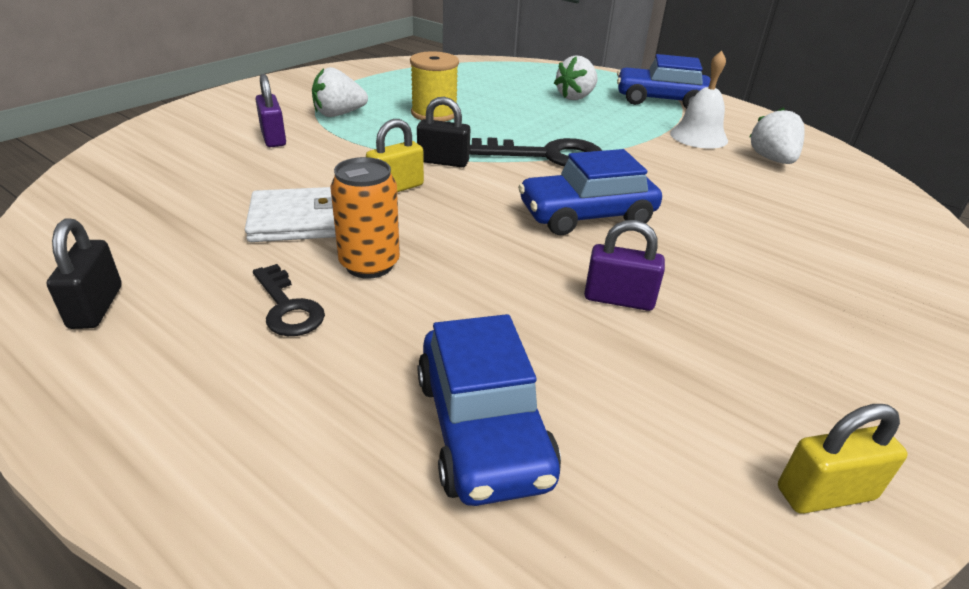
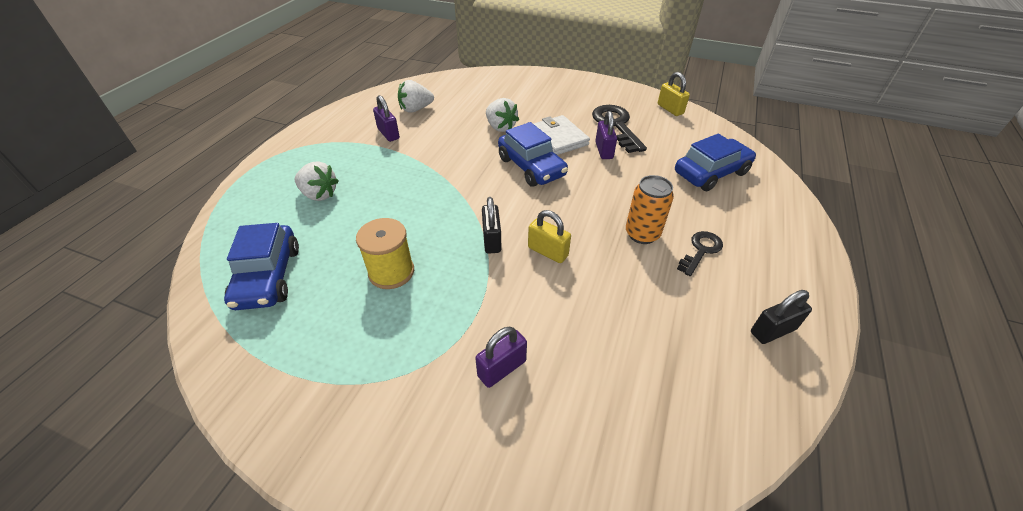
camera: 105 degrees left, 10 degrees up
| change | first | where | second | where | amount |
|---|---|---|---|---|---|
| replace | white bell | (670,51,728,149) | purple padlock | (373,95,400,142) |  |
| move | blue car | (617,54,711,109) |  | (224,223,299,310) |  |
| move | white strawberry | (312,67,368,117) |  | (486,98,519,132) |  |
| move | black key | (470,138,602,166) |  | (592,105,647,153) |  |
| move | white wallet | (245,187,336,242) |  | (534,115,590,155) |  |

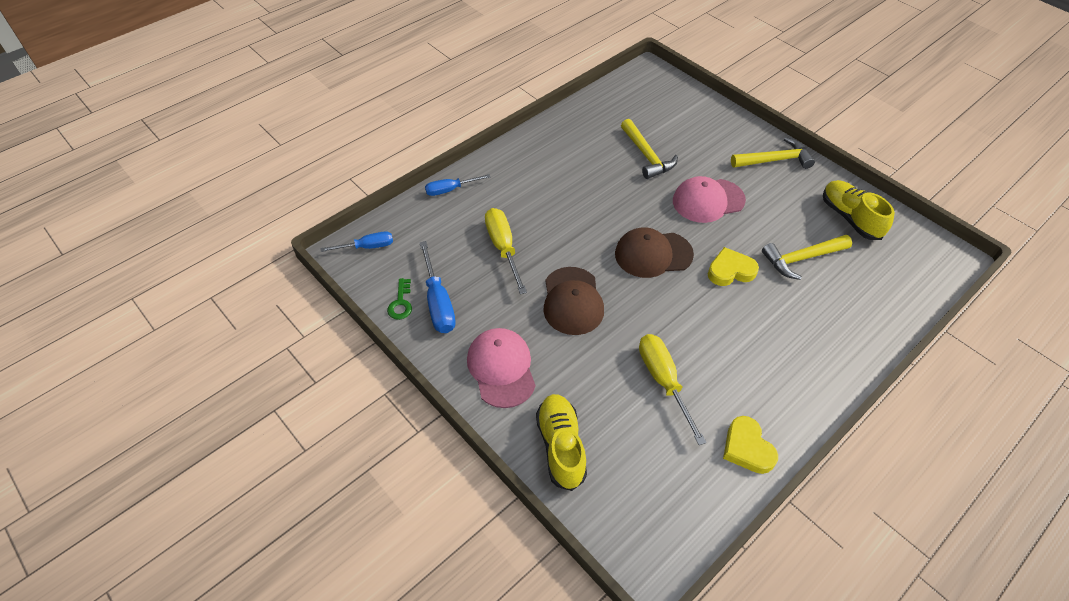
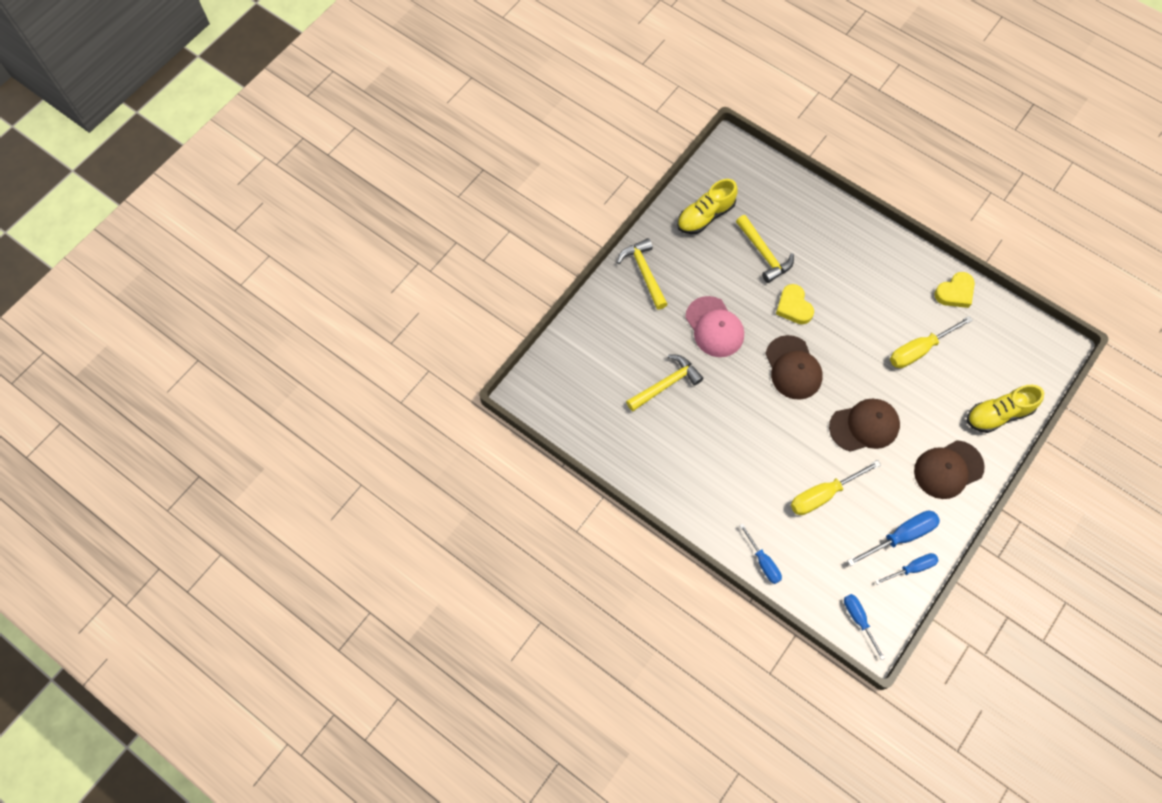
camera: 100 degrees left, 15 degrees up
| change | first | where | second | where | amount |
|---|---|---|---|---|---|
| replace | green key | (387,278,412,320) | blue screwdriver | (875,553,939,585) |  |
| recolor | pink cap | (467,328,536,408) | brown cap | (914,440,985,499) |  |

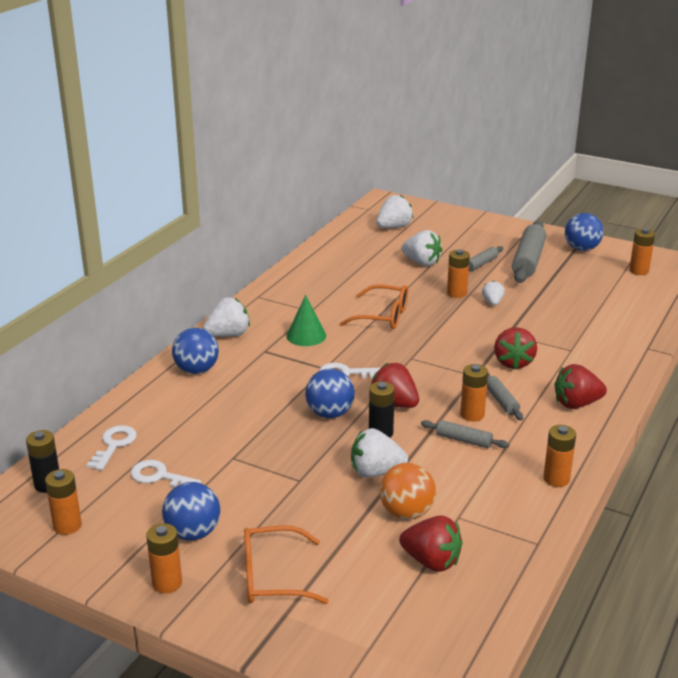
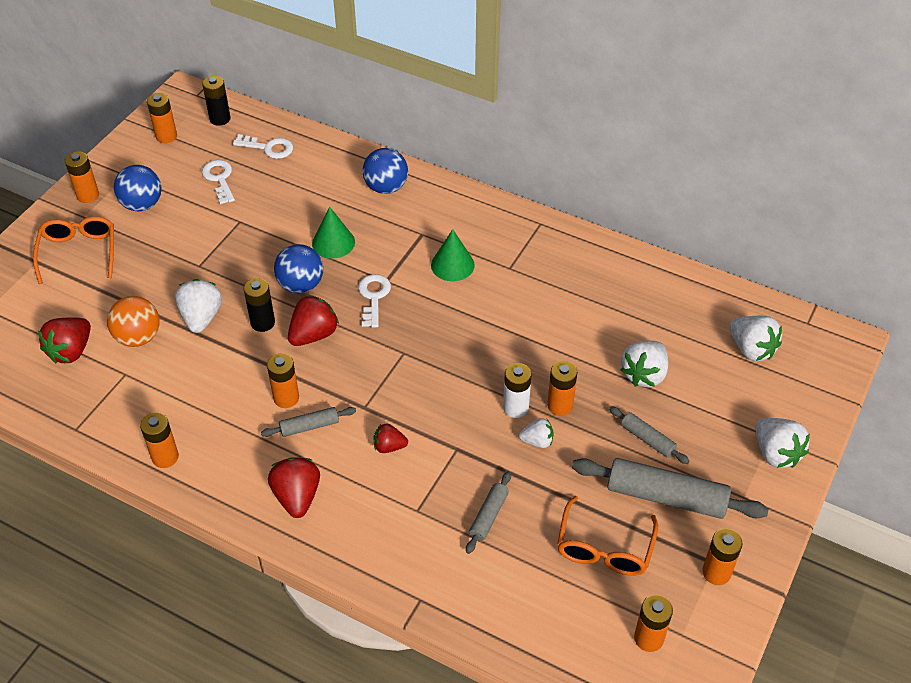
camera: 90 degrees right, 20 degrees up
| change | first | where | second | where | amount |
|---|---|---|---|---|---|
| replace | blue ball | (565,213,604,251) | orange battery | (702,529,743,585) |  |
| move | orange glasses | (340,285,408,329) |  | (557,496,658,576) |  |
| move | white strawberry | (203,297,250,337) |  | (755,418,810,468) |  |
| resize | red strawberry | (494,327,537,370) |  | (374,423,408,453) | x0.60 |
| move | grey rolling pin | (421,420,509,448) |  | (466,471,511,554) |  |
| rotate | white key | (131,460,201,487) |  | (202,160,235,204) | 45 degrees counterclockwise |
| insert |  |  | green cone | (312,207,355,259) |  |
| insert |  |  | white battery | (503,363,532,418) |  |

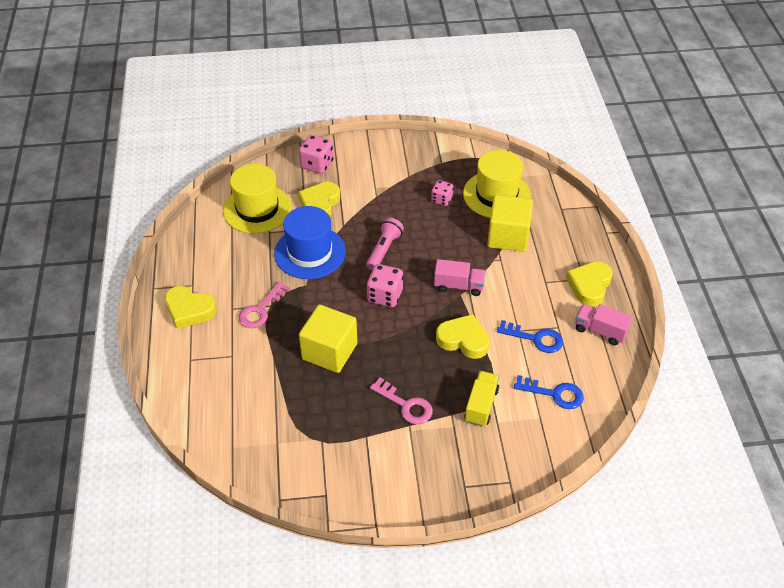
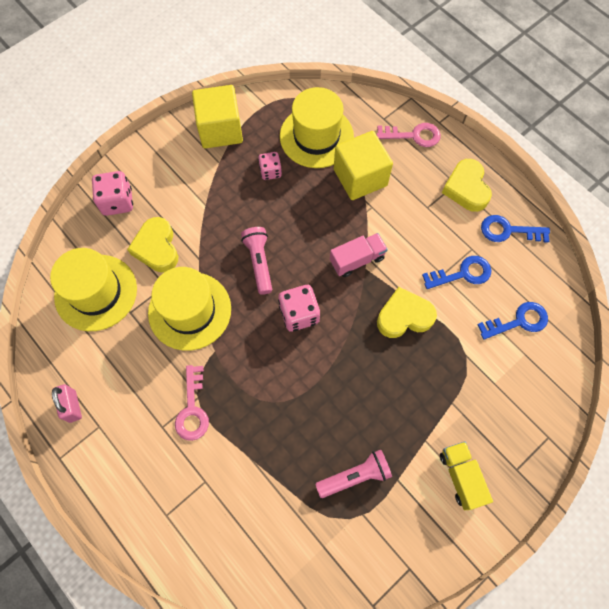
camera: 35 degrees left, 20 degrees up
| change | first | where | second | where | amount |
|---|---|---|---|---|---|
| recolor | blue hat | (274,206,346,279) | yellow hat | (148,267,231,351) |  |
| delete | yellow heart | (165,286,217,329) |  |  |  |
| move | yellow cube | (299,304,357,373) |  | (192,85,243,149) |  |
| replace | pink truck | (575,304,633,345) | blue key | (481,215,550,243) |  |
| move | yellow truck | (464,371,499,427) |  | (440,441,493,510) |  |
| move | pink key | (370,377,433,424) |  | (376,123,441,147) |  |
| insert |  |  | pink padlock | (52,384,82,423) |  |
| insert |  |  | pink flashlight | (315,450,392,498) |  |

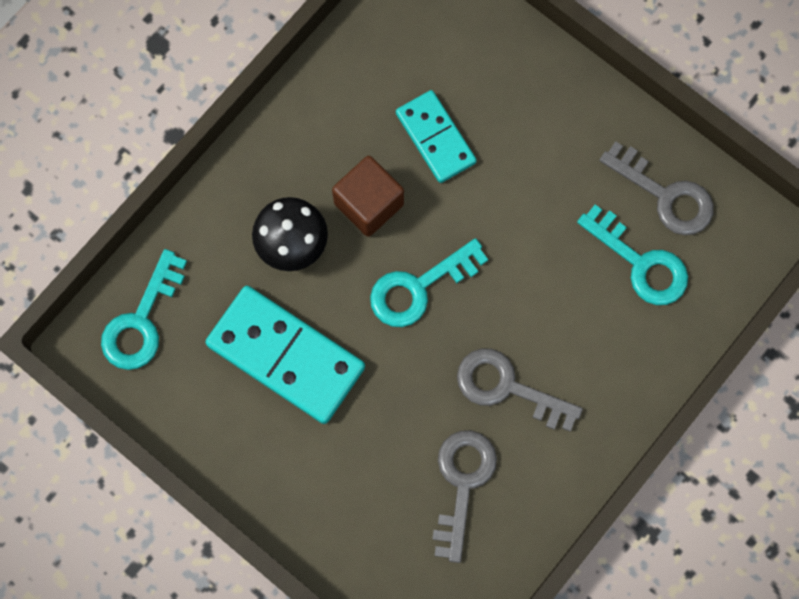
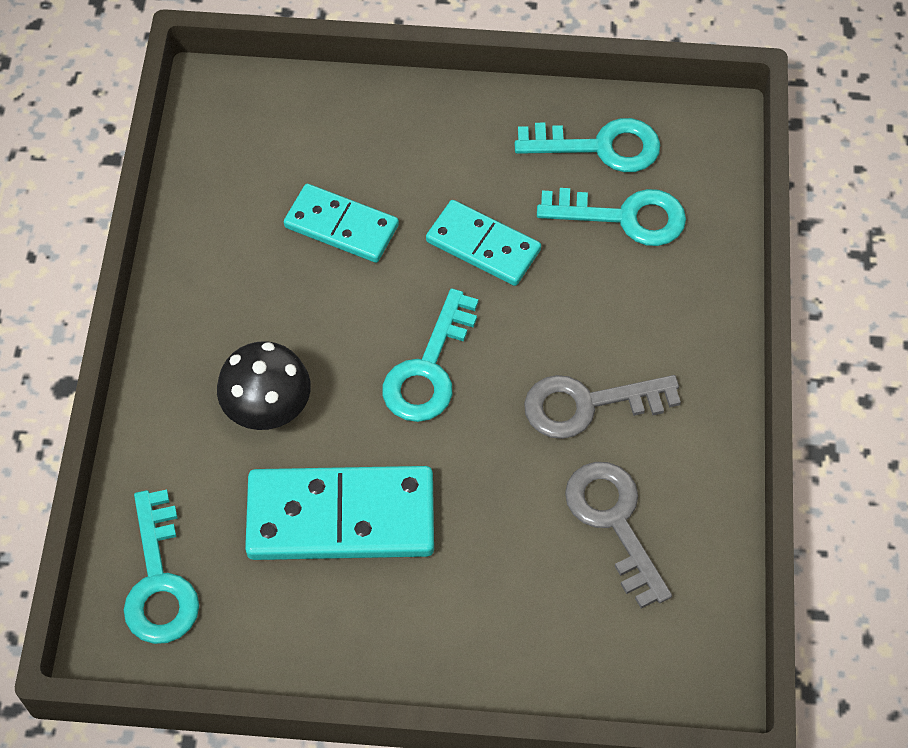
camera: 35 degrees left, 15 degrees down
| change | first | where | second | where | amount |
|---|---|---|---|---|---|
| recolor | grey key | (599,141,714,235) | turquoise key | (515,118,660,172) |  |
| delete | brown cube | (332,156,404,237) |  |  |  |
| insert |  |  | turquoise domino | (426,200,541,286) |  |

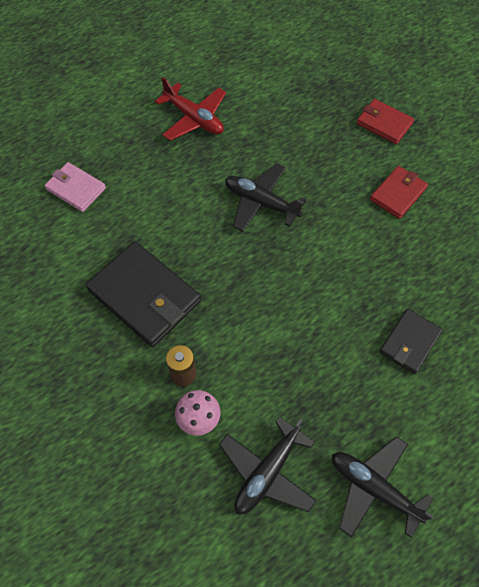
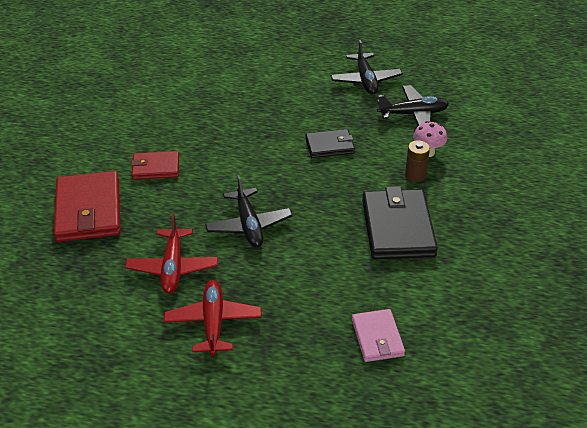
camera: 135 degrees left, 20 degrees down
| change | first | where | second | where | amount |
|---|---|---|---|---|---|
| resize | red wallet | (357,99,414,144) |  | (54,171,120,242) | x1.75 |
| move | black wallet | (379,309,443,374) |  | (305,129,355,158) |  |
| insert |  |  | red plane | (125,213,218,294) |  |

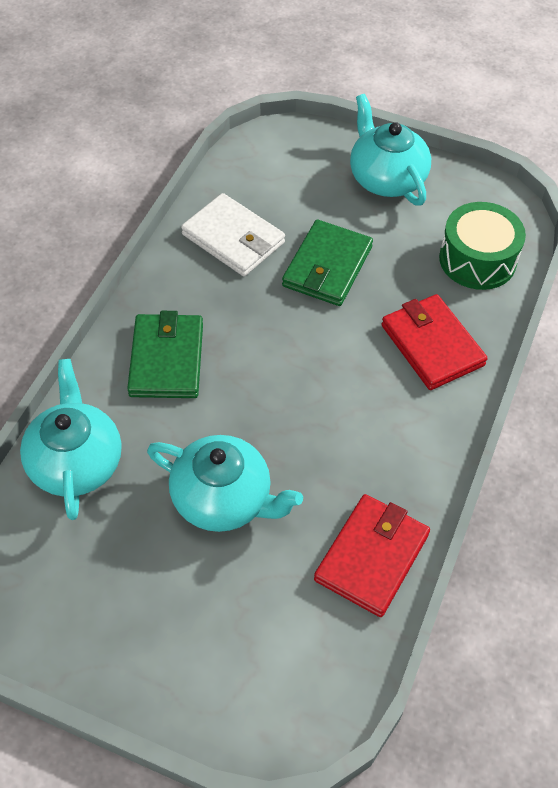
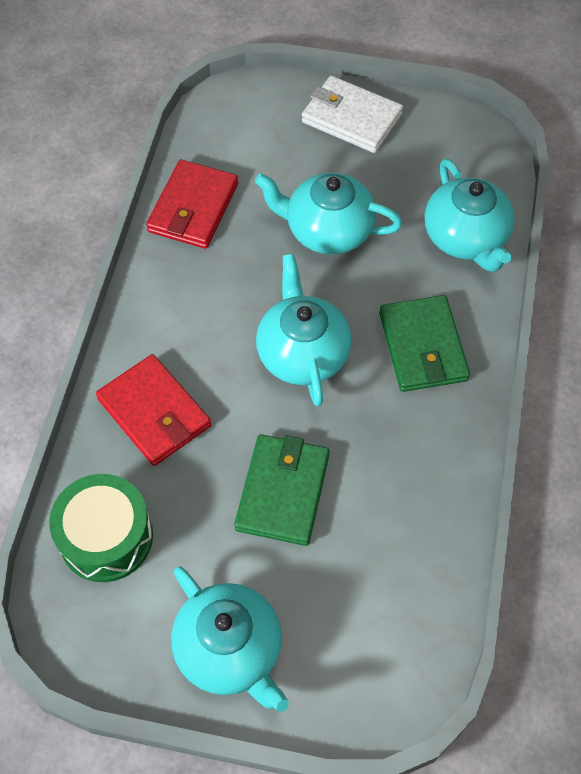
camera: 170 degrees right, 5 degrees up
| change | first | where | second | where | amount |
|---|---|---|---|---|---|
| move | white wallet | (181,193,285,276) |  | (302,76,403,153) |  |
| insert |  |  | turquoise teapot | (256,254,352,406) |  |

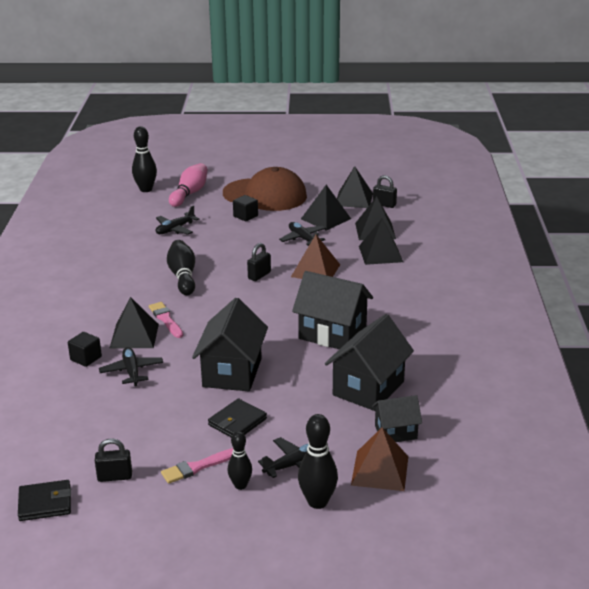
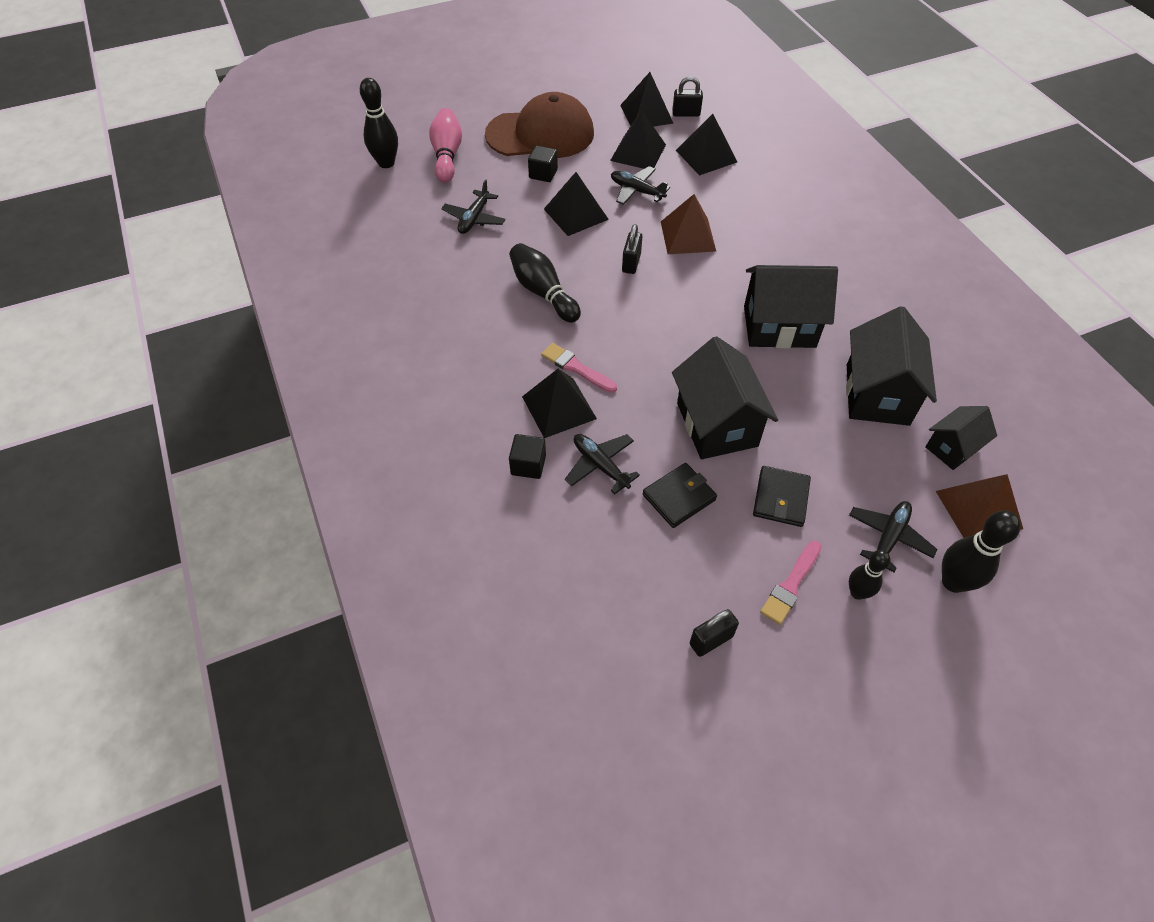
camera: 25 degrees left, 25 degrees up
| change | first | where | second | where | amount |
|---|---|---|---|---|---|
| move | black pyramid | (359,219,403,265) |  | (544,172,609,236) |  |
| move | black wallet | (18,480,71,521) |  | (642,463,717,528) |  |

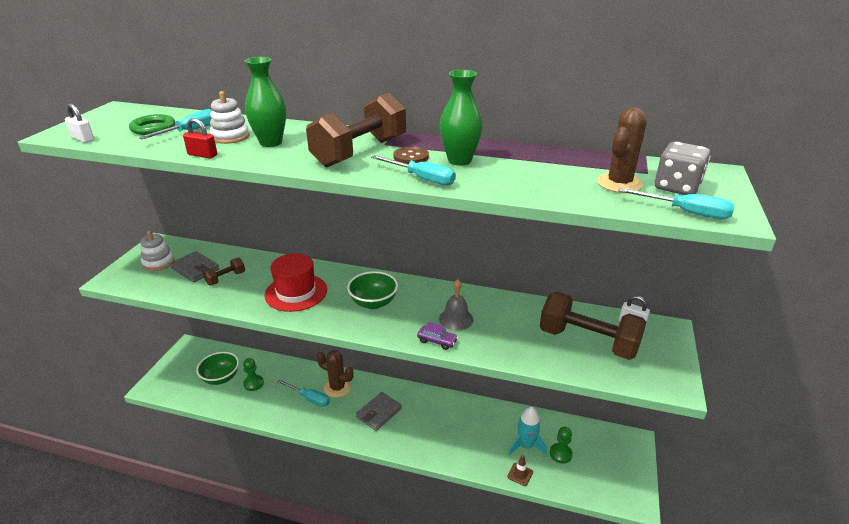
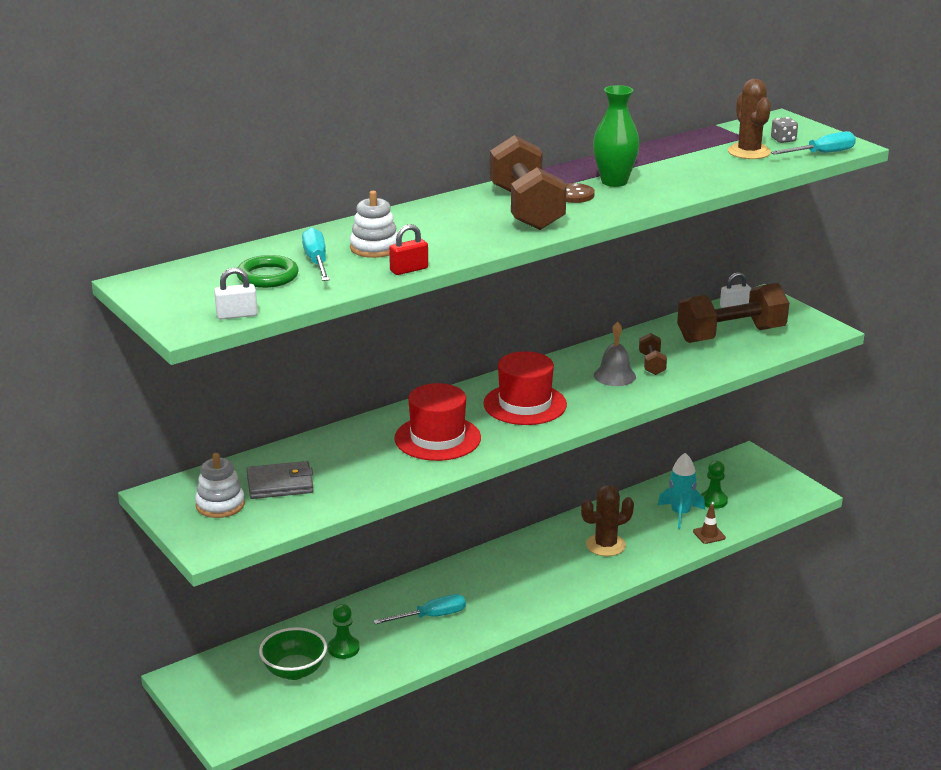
camera: 50 degrees left, 5 degrees down
| change | first | where | second | where | amount |
|---|---|---|---|---|---|
| delete | green vase | (245,57,286,147) |  |  |  |
| resize | grey dice | (655,142,710,195) |  | (771,117,798,143) | x0.54 |
| delete | turquoise screwdriver | (371,155,456,185) |  |  |  |
| move | brown dumbbell | (203,257,245,285) |  | (639,333,667,375) |  |
| replace | green bowl | (347,271,398,309) | red hat | (483,351,567,425) |  |
| delete | purple car | (417,322,458,350) |  |  |  |
| move | brown cactus | (317,350,354,398) |  | (581,485,634,556) |  |
| delete | grey wallet | (356,392,402,431) |  |  |  |

